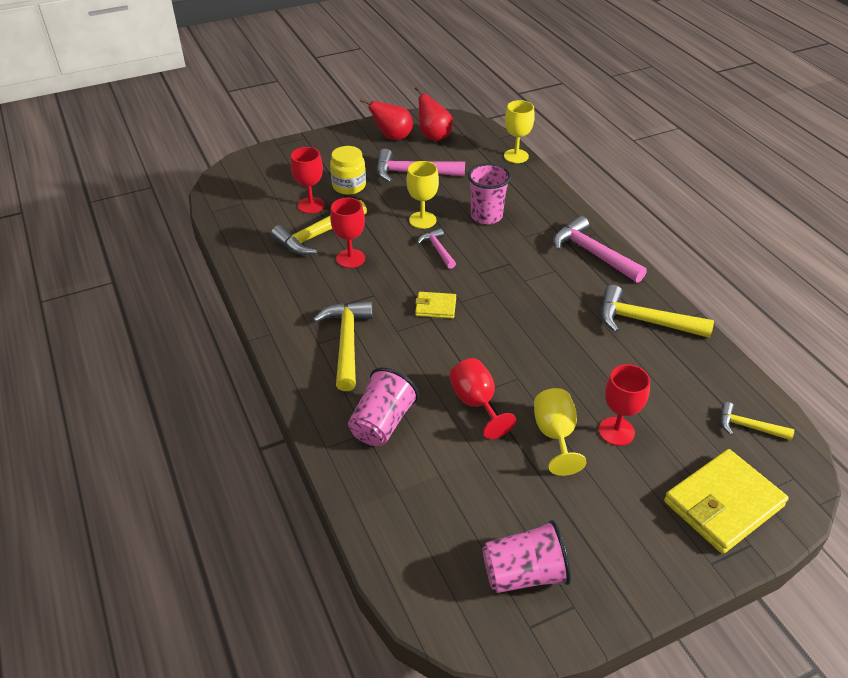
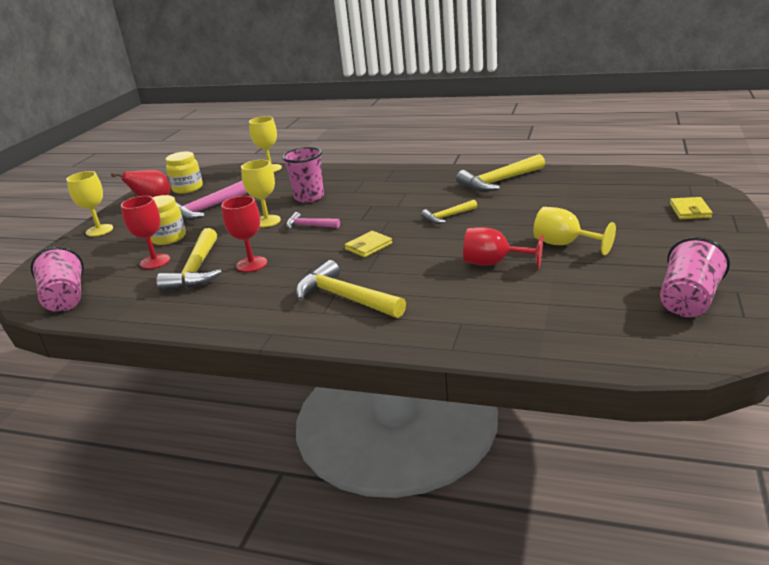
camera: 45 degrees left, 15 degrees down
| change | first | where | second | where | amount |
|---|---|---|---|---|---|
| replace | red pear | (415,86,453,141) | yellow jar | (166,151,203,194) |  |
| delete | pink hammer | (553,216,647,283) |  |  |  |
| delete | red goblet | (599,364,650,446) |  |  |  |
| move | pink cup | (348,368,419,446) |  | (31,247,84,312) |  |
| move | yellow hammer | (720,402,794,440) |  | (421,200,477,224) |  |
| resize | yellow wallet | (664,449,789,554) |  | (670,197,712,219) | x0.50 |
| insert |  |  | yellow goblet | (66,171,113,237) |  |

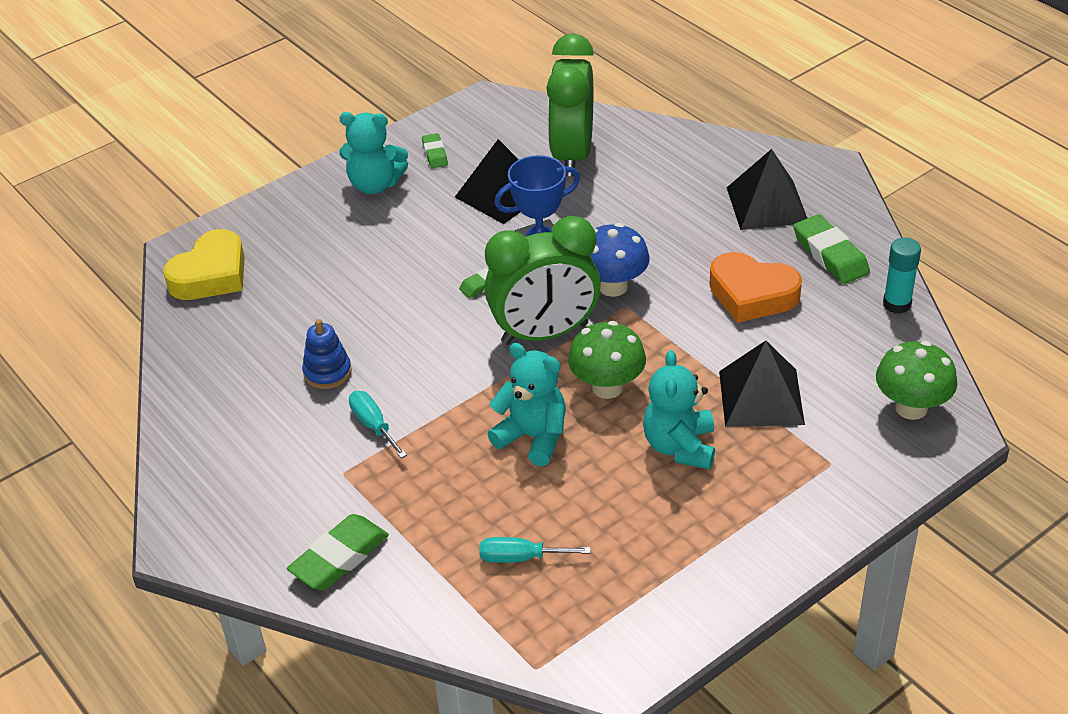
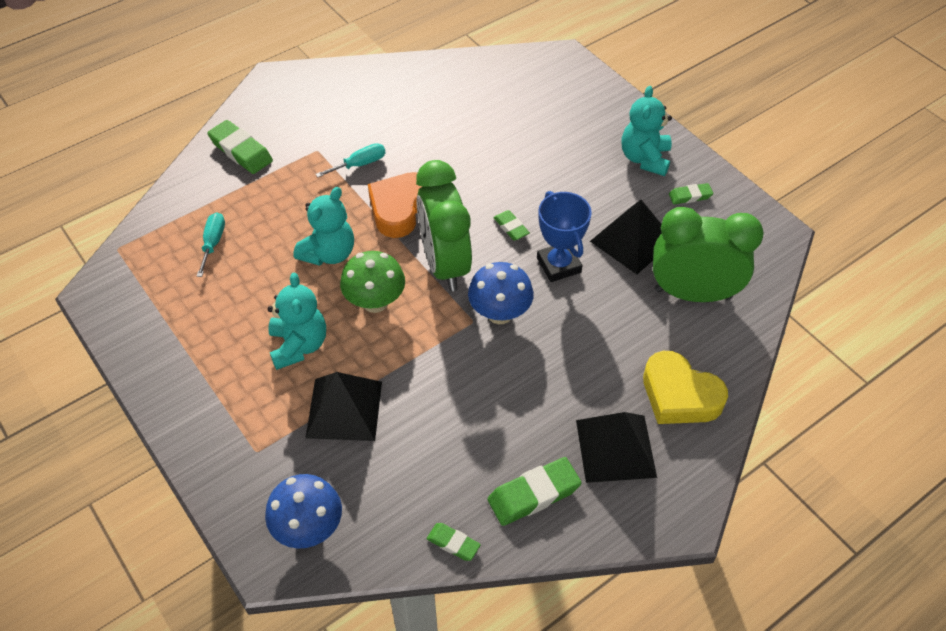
camera: 90 degrees right, 10 degrees up
| change | first | where | second | where | amount |
|---|---|---|---|---|---|
| move | yellow heart | (163,229,245,300) |  | (643,351,728,424) |  |
| replace | turquoise glue stick | (883,237,921,314) | green eraser | (427,523,481,561) |  |
| move | orange heart | (709,252,802,323) |  | (368,172,422,238) |  |
| delete | blue stacking toy | (302,319,352,389) |  |  |  |
| recolor | green mushroom | (876,341,957,420) | blue mushroom | (265,474,342,548) |  |
| rotate | turquoise teddy bear | (643,350,715,469) |  | (268,273,326,370) | 75 degrees clockwise |

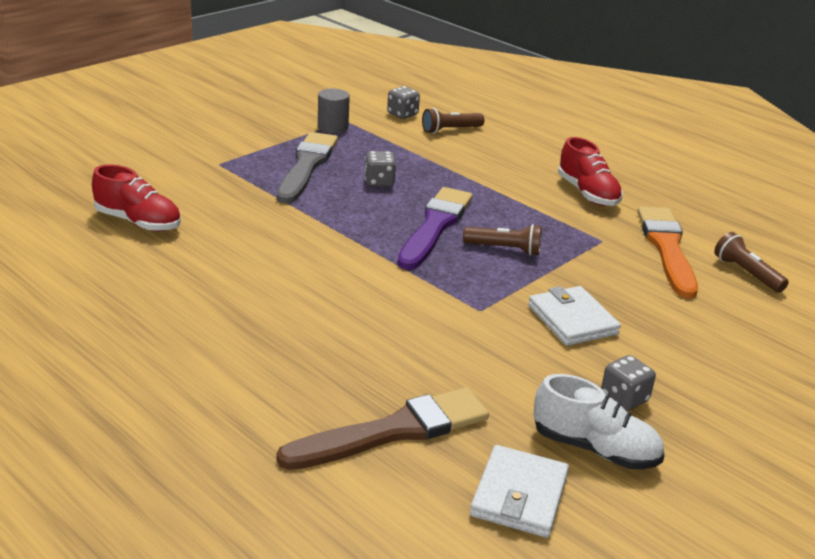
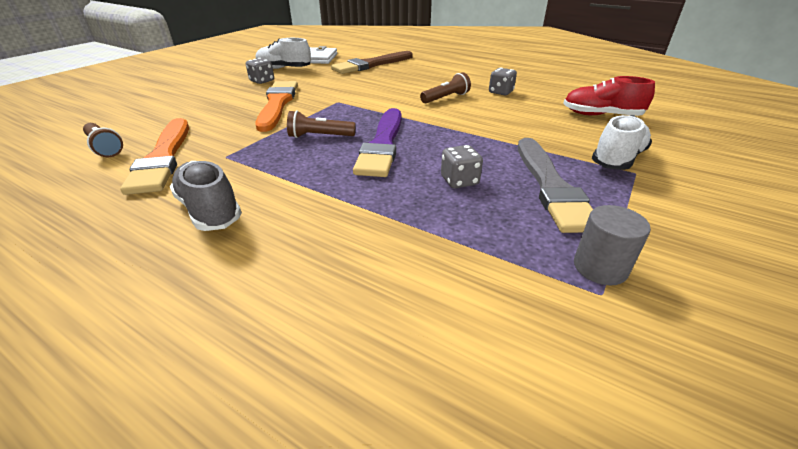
camera: 170 degrees right, 5 degrees up
| change | first | where | second | where | amount |
|---|---|---|---|---|---|
| move | grey dice | (387,86,420,119) |  | (489,67,517,95) |  |
| move | brown flashlight | (422,108,484,134) |  | (420,73,471,103) |  |
| recolor | red shoe | (558,137,623,206) | grey shoe | (170,161,242,231) |  |
| replace | white wallet | (528,286,621,346) | orange brush | (255,81,298,132) |  |
| insert |  |  | white shoe | (592,115,652,170) |  |

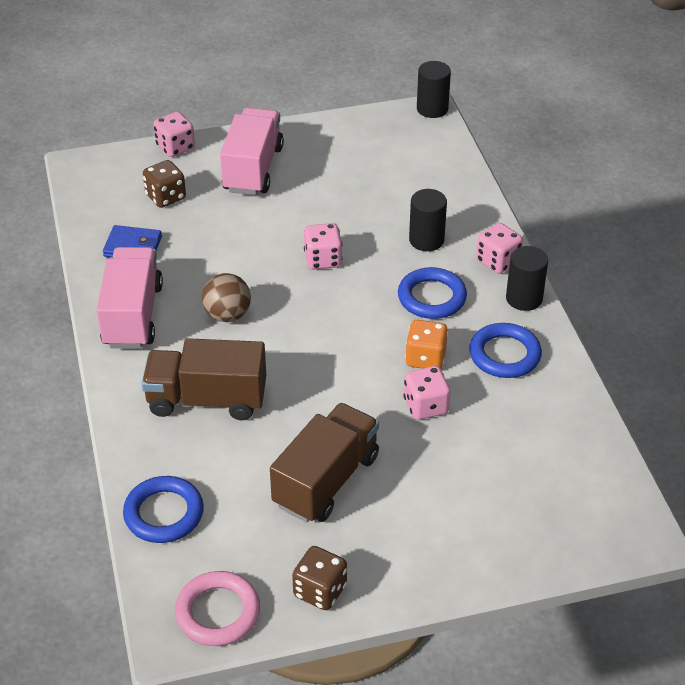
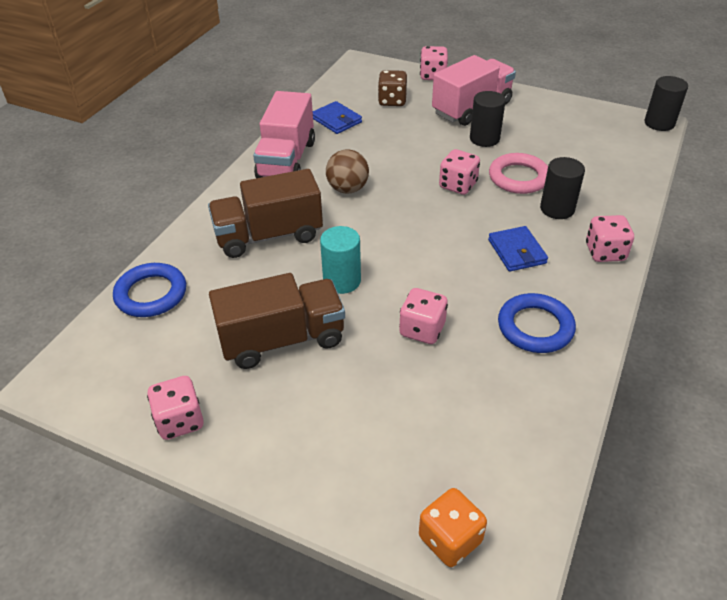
camera: 40 degrees right, 0 degrees up
| change | first | where | second | where | amount |
|---|---|---|---|---|---|
| move | black cylinder | (506,246,548,311) |  | (470,91,506,147) |  |
| rotate | pink truck | (97,247,163,348) |  | (253,91,315,178) | 150 degrees clockwise |
| replace | blue ring | (398,267,467,319) | blue wallet | (488,226,548,272) |  |
| move | orange dice | (405,320,448,369) |  | (419,488,487,567) |  |
| rotate | brown truck | (142,338,266,420) |  | (208,169,323,258) | 60 degrees counterclockwise |
| recolor | brown dice | (292,546,347,610) | pink dice | (147,376,204,440) |  |
| move | pink ring | (175,571,260,646) |  | (489,153,548,194) |  |
| insert |  |  | turquoise cylinder | (320,226,361,294) |  |

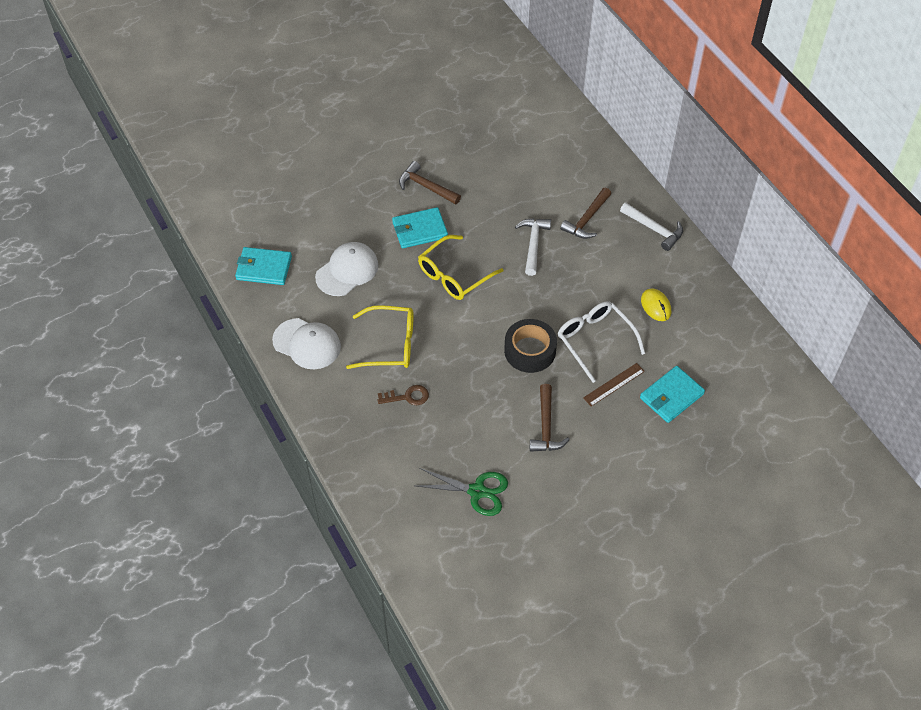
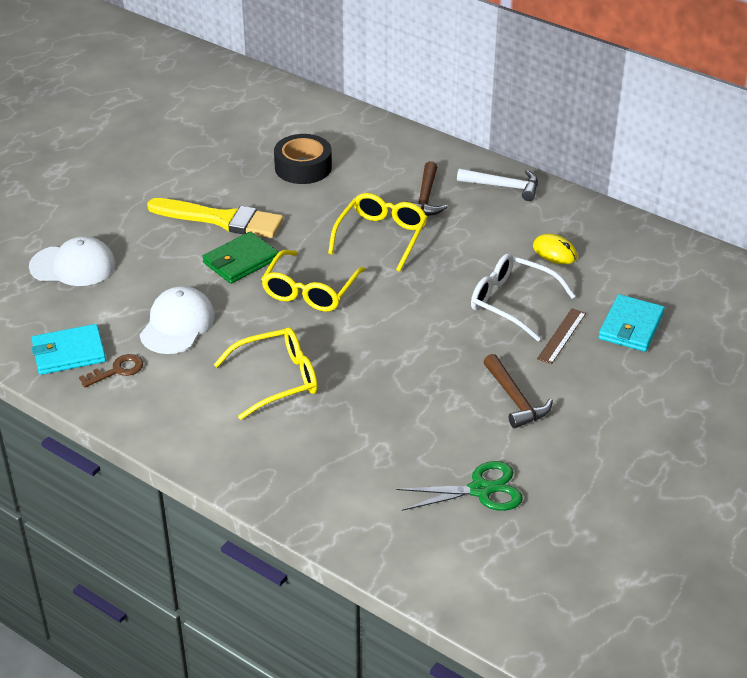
camera: 25 degrees left, 15 degrees down
| change | first | where | second | where | amount |
|---|---|---|---|---|---|
| replace | brown hammer | (399,161,461,205) | yellow brush | (147,198,283,238) |  |
| recolor | turquoise wallet | (392,207,448,248) | green wallet | (202,231,279,284) |  |
| replace | white hammer | (515,218,551,276) | yellow glasses | (328,193,428,272) |  |
| move | white cap | (272,318,341,369) |  | (29,236,116,286) |  |
| move | black tape | (504,319,557,373) |  | (274,134,332,184) |  |
| move | brown key | (378,385,429,405) |  | (79,354,143,387) |  |

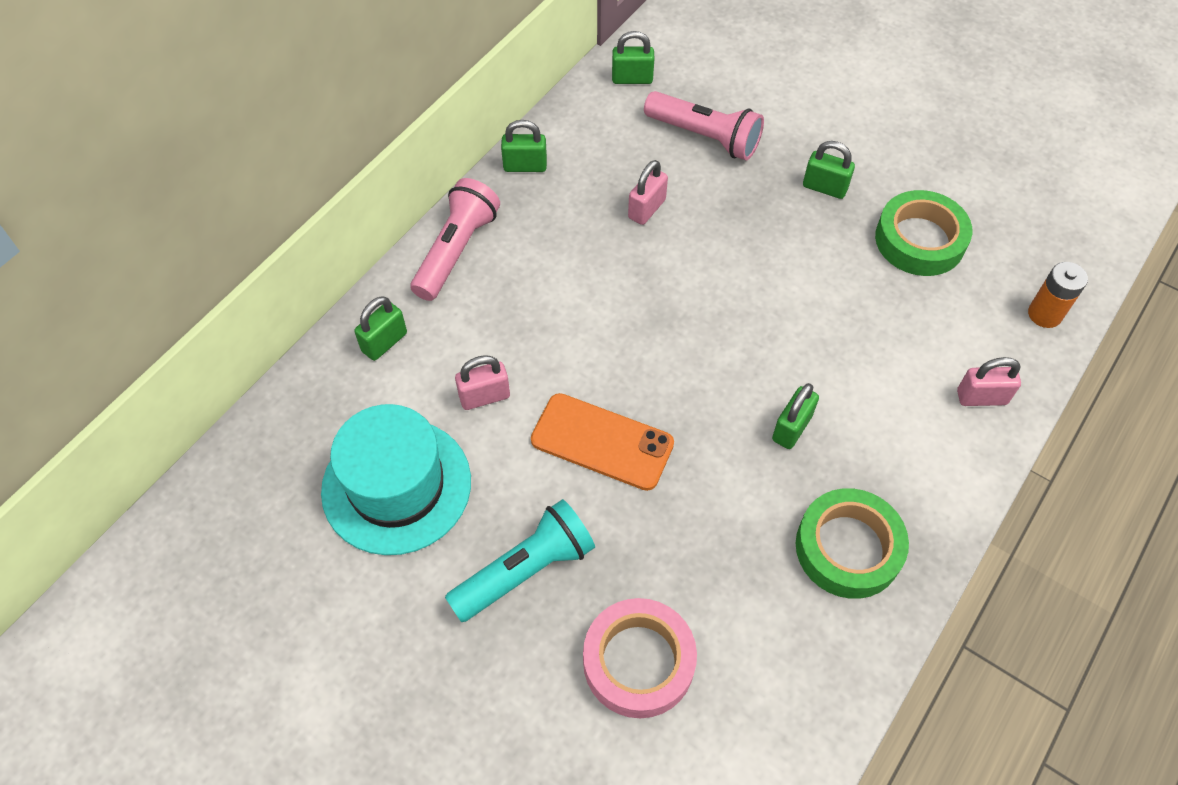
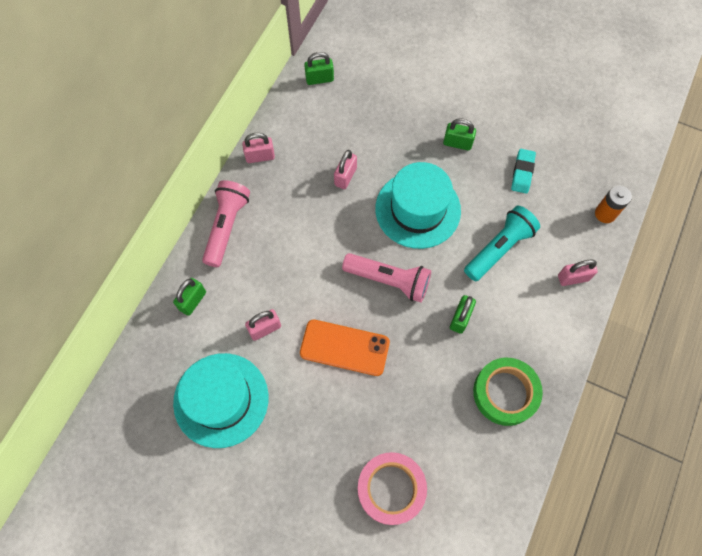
camera: 10 degrees left, 10 degrees up
| change | first | where | second | where | amount |
|---|---|---|---|---|---|
| move | pink flashlight | (644,91,764,160) |  | (342,253,431,302) |  |
| recolor | green padlock | (501,120,547,172) | pink padlock | (242,133,275,163) |  |
| replace | green tape | (875,190,972,276) | turquoise eraser | (511,149,536,193) |  |
| move | turquoise flashlight | (445,499,595,622) |  | (464,206,540,281) |  |
| insert |  |  | turquoise hat | (375,162,461,249) |  |

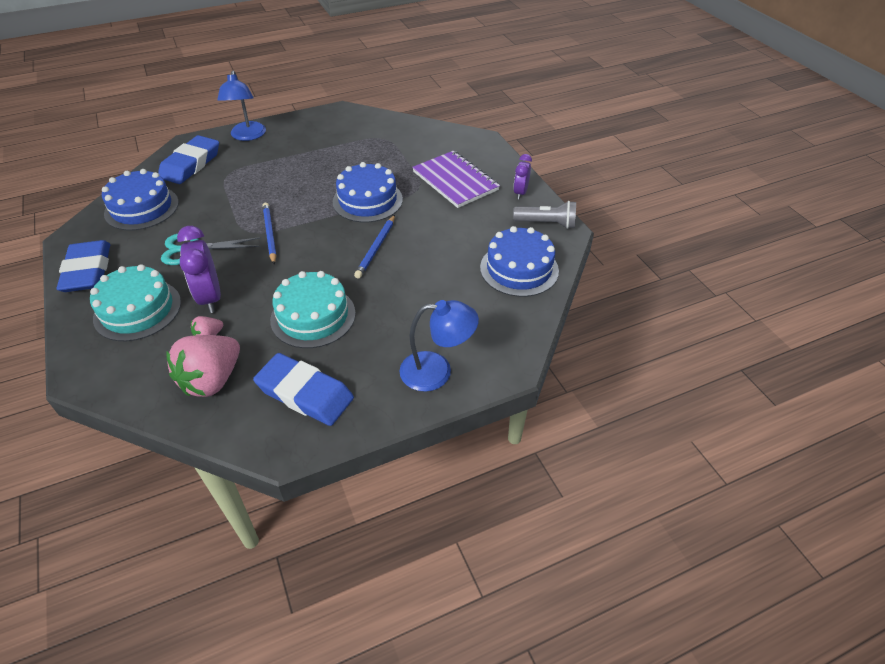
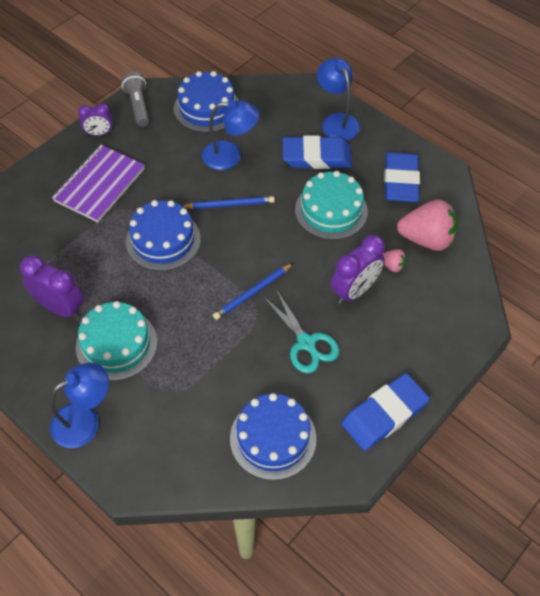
camera: 115 degrees left, 10 degrees up
| change | first | where | second | where | amount |
|---|---|---|---|---|---|
| move | blue eraser | (158,135,219,184) |  | (282,135,352,169) |  |
| move | turquoise cake | (90,264,181,341) |  | (76,301,157,381) |  |
| insert |  |  | blue lamp | (202,100,260,170) |  |
| insert |  |  | purple clock | (20,255,84,319) |  |

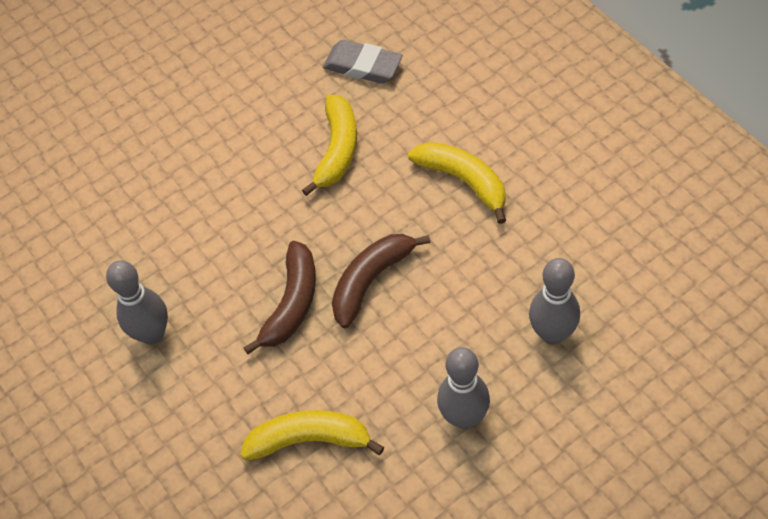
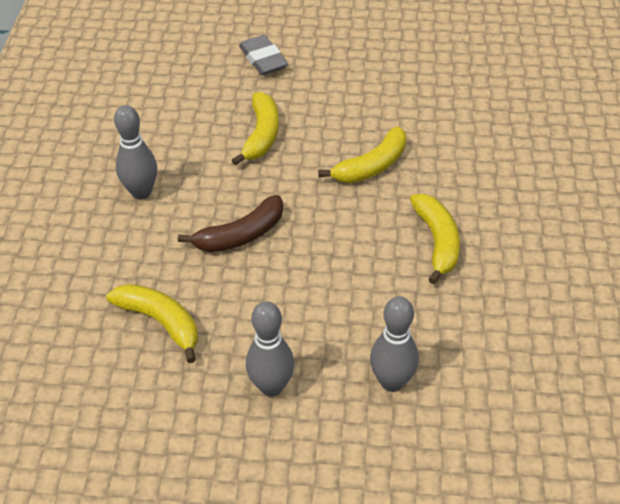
camera: 35 degrees right, 10 degrees down
| change | first | where | second | where | amount |
|---|---|---|---|---|---|
| move | grey eraser | (323,40,403,84) |  | (239,35,288,75) |  |
| delete | brown banana | (332,234,431,328) |  |  |  |
| insert |  |  | yellow banana | (232,92,279,165) |  |

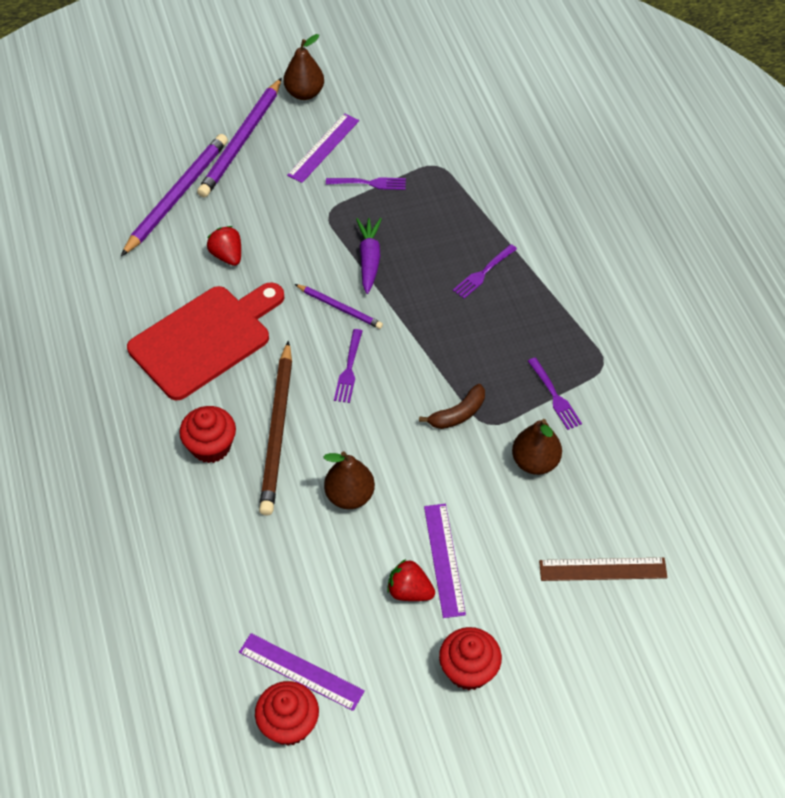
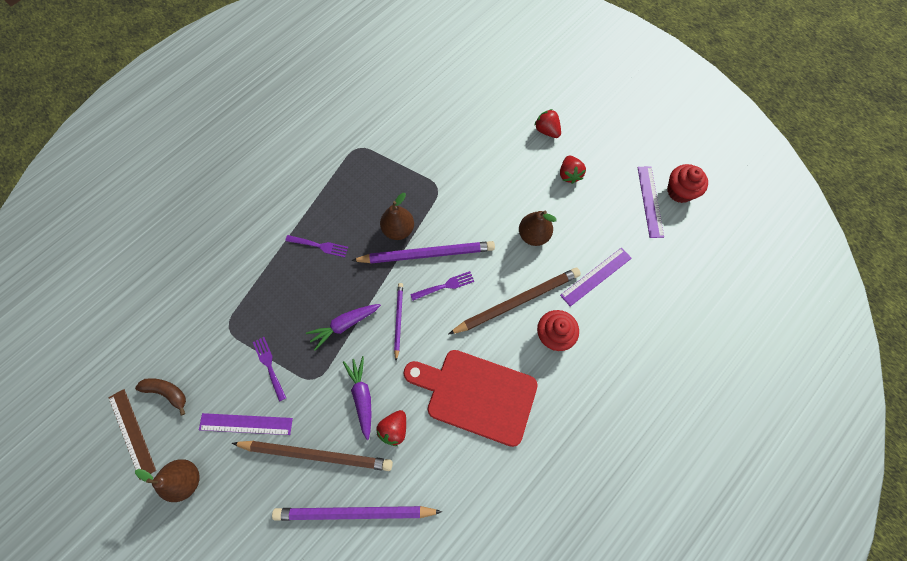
camera: 120 degrees left, 15 degrees up
| change | first | where | second | where | amount |
|---|---|---|---|---|---|
| move | purple pencil | (197,78,282,198) |  | (351,241,495,263) |  |
| delete | purple fork | (528,357,582,430) |  |  |  |
| move | brown banana | (419,384,485,429) |  | (135,378,186,416) |  |
| move | brown pear | (512,419,562,475) |  | (380,193,414,240) |  |
| move | purple ruler | (424,504,466,618) |  | (560,248,632,307) |  |
| move | brown ruler | (539,558,668,581) |  | (108,389,156,480) |  |
| delete | red cupcake | (439,627,502,690) |  |  |  |
| insert |  |  | red strawberry | (534,109,561,138) |  |
| insert |  |  | purple carrot | (343,356,372,440) |  |
| insert |  |  | brown pencil | (232,441,393,471) |  |

